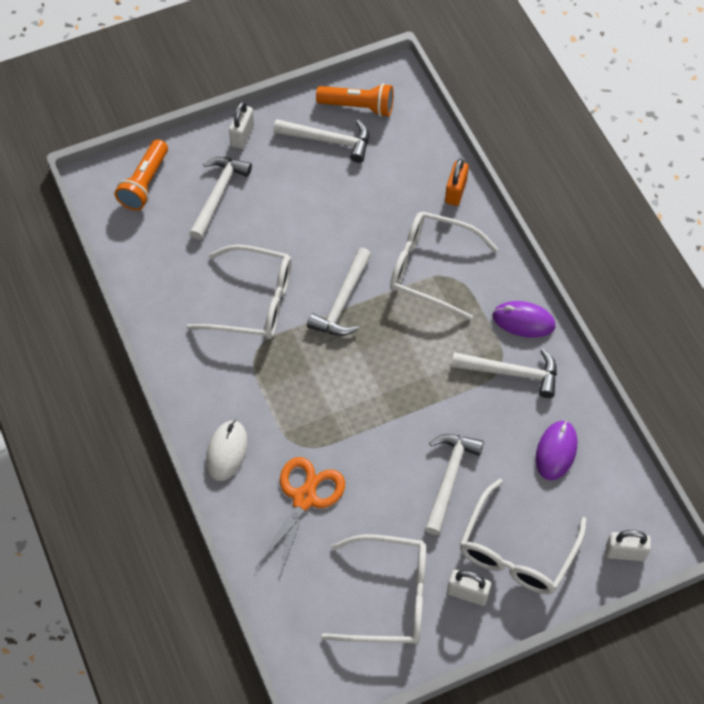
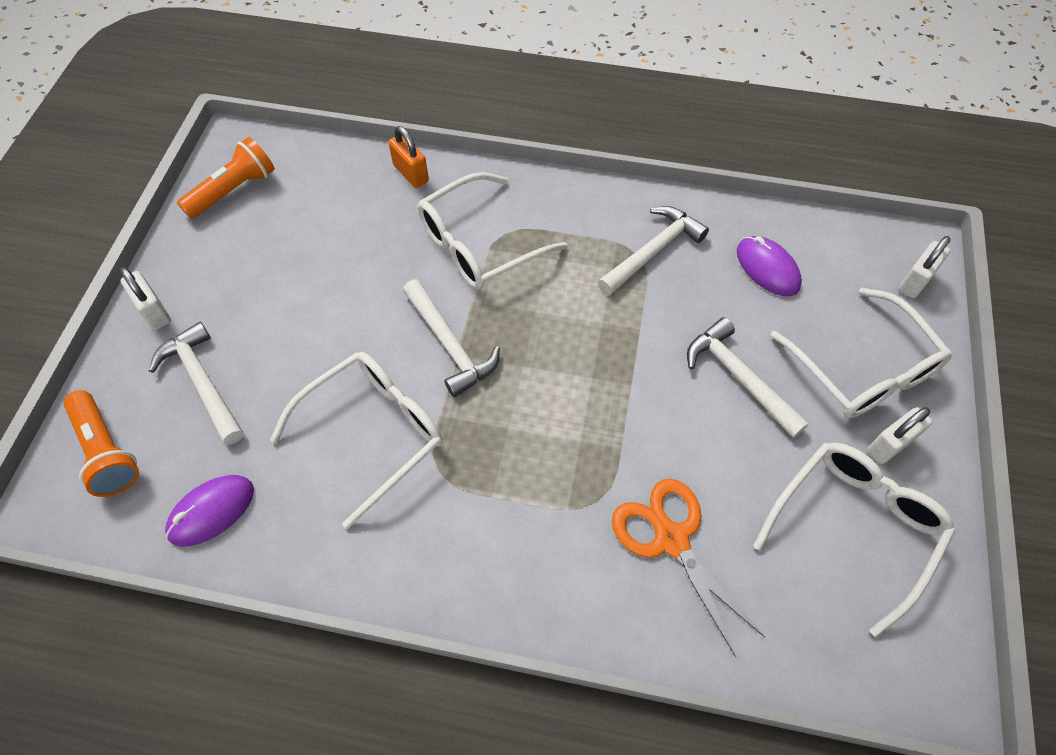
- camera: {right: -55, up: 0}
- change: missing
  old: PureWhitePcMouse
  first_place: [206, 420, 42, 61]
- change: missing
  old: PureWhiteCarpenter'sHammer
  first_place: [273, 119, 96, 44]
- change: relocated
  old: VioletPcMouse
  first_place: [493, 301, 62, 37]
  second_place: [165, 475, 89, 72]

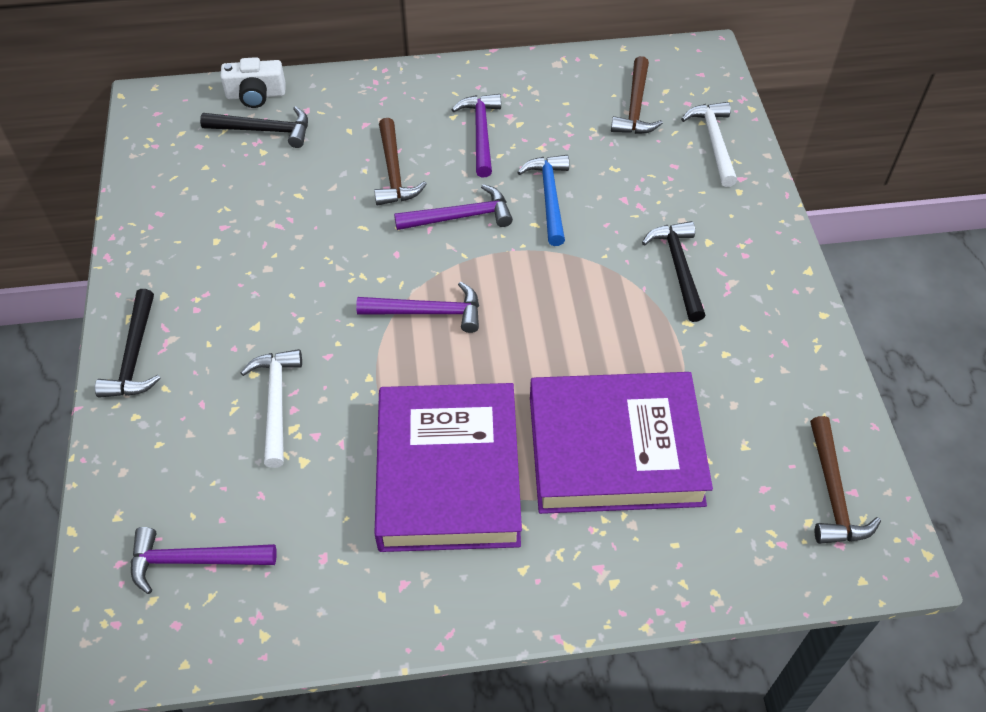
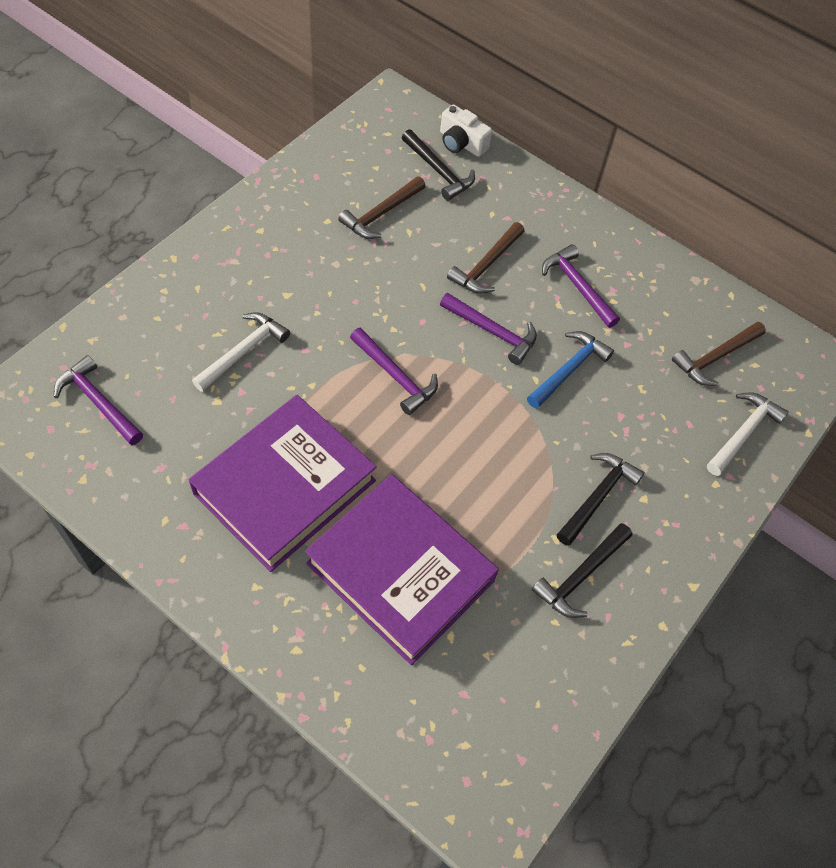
- camera: {right: 40, up: 5}
- change: relocated
  old: JetBlackCarpenter'sHammer
  first_place: [95, 289, 66, 109]
  second_place: [531, 523, 101, 95]
- change: spun
  old: VioletCarpenter'sHammer
  first_place: [451, 94, 50, 83]
  second_place: [542, 244, 78, 84]
  degrees: -75
- change: relocated
  old: RussetCarpenter'sHammer
  first_place: [810, 416, 71, 128]
  second_place: [338, 176, 88, 63]

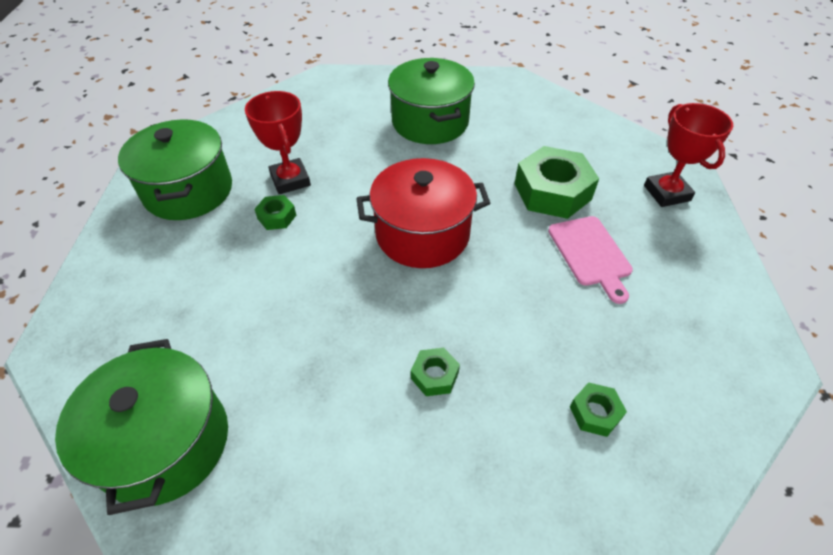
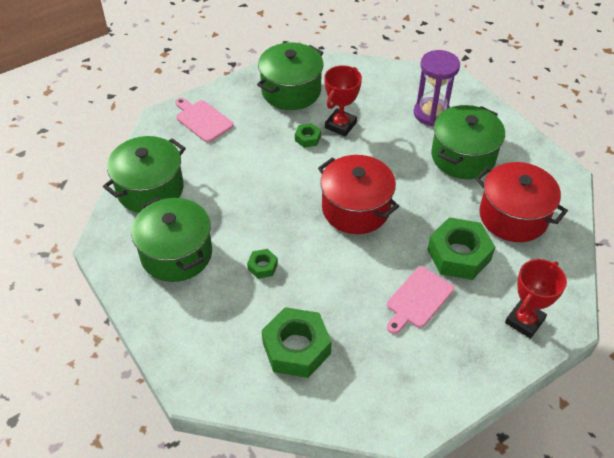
- camera: {right: 55, up: 0}
- change: size
  old: EmeraldNut
  first_place: [570, 382, 57, 55]
  second_place: [262, 307, 70, 71]
  factor: 2.1
- change: appeared
  new: EmeraldStockpot
  second_place: [131, 197, 81, 85]
- change: appeared
  new: PinkCuttingBoard
  second_place: [175, 98, 59, 45]
- change: appeared
  new: VioletHourglass
  second_place: [414, 50, 46, 76]
- change: appeared
  new: ScarletStockpot
  second_place: [475, 162, 93, 80]

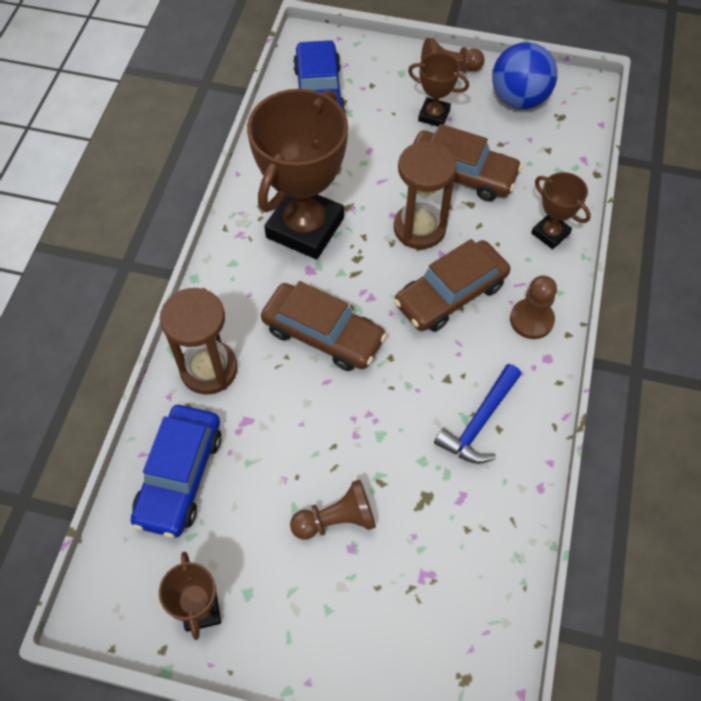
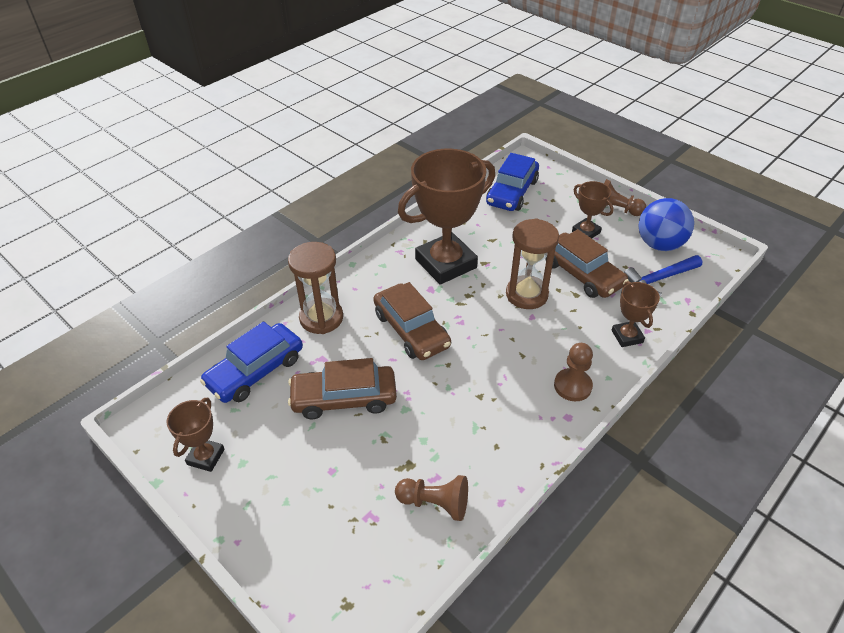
- camera: {right: 30, up: -15}
- change: relocated
  old: RussetGamePawn
  first_place: [290, 479, 86, 61]
  second_place: [395, 475, 73, 46]
- change: relocated
  old: RussetAutomobile
  first_place: [394, 239, 116, 93]
  second_place: [288, 358, 109, 61]
- change: relocated
  old: CobaltCarpenter'sHammer
  first_place: [434, 364, 87, 100]
  second_place: [624, 255, 78, 41]

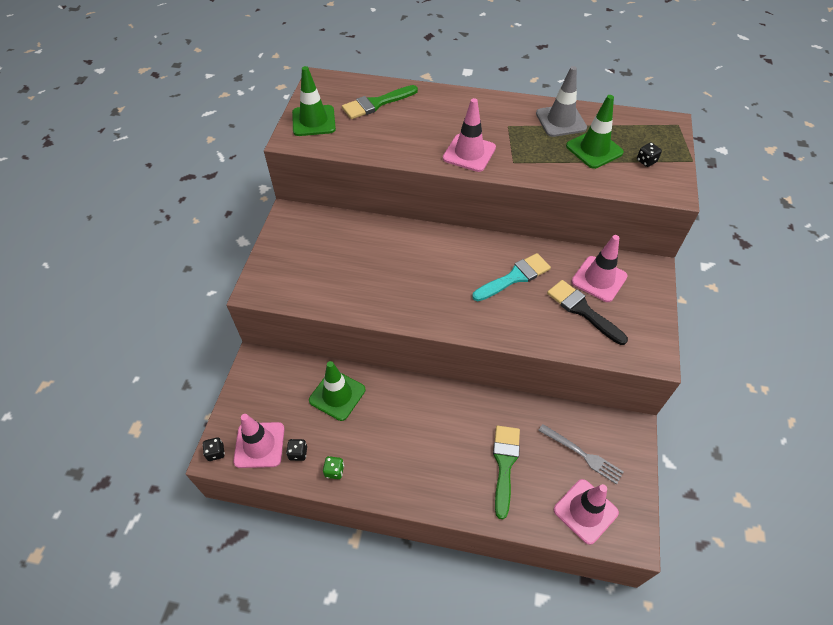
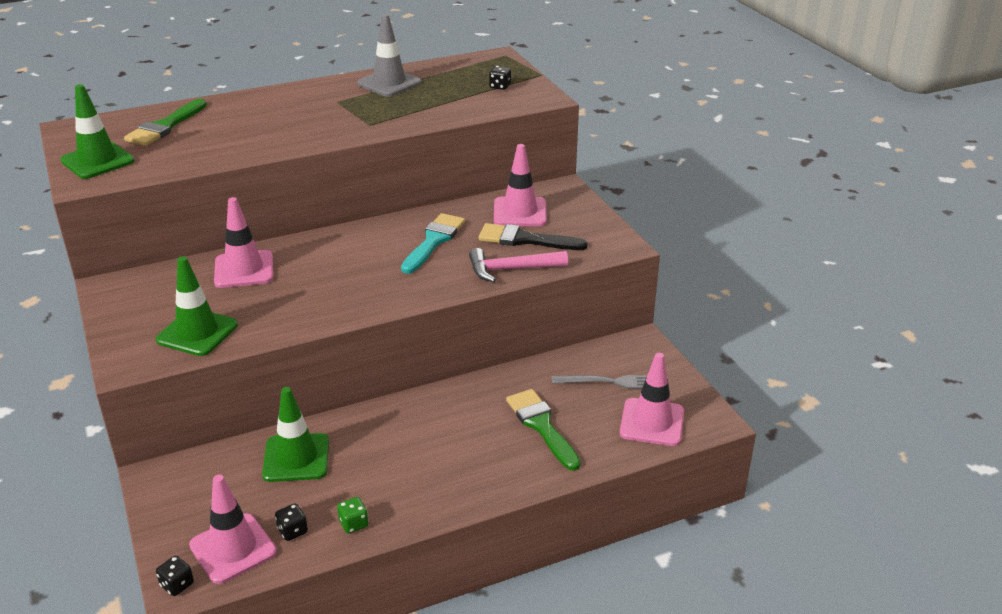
- camera: {right: -35, up: -20}
- change: relocated
  old: PinkTrafficCone
  first_place: [443, 98, 53, 74]
  second_place: [214, 197, 59, 91]
- change: relocated
  old: EmeraldTrafficCone
  first_place: [566, 95, 58, 74]
  second_place: [156, 256, 82, 100]
- change: appeared
  new: PinkCarpenter'sHammer
  second_place: [469, 248, 99, 34]

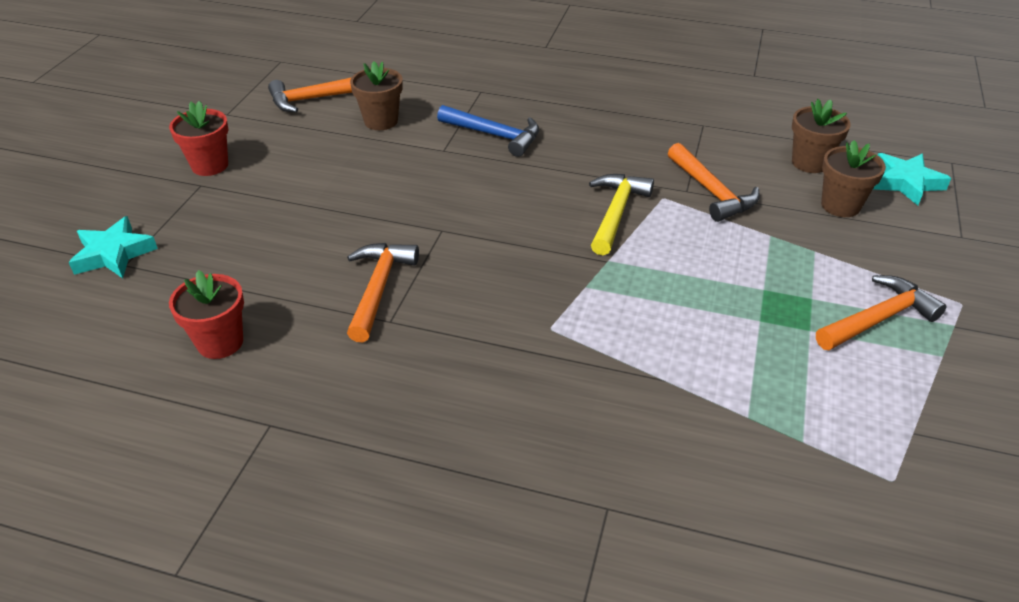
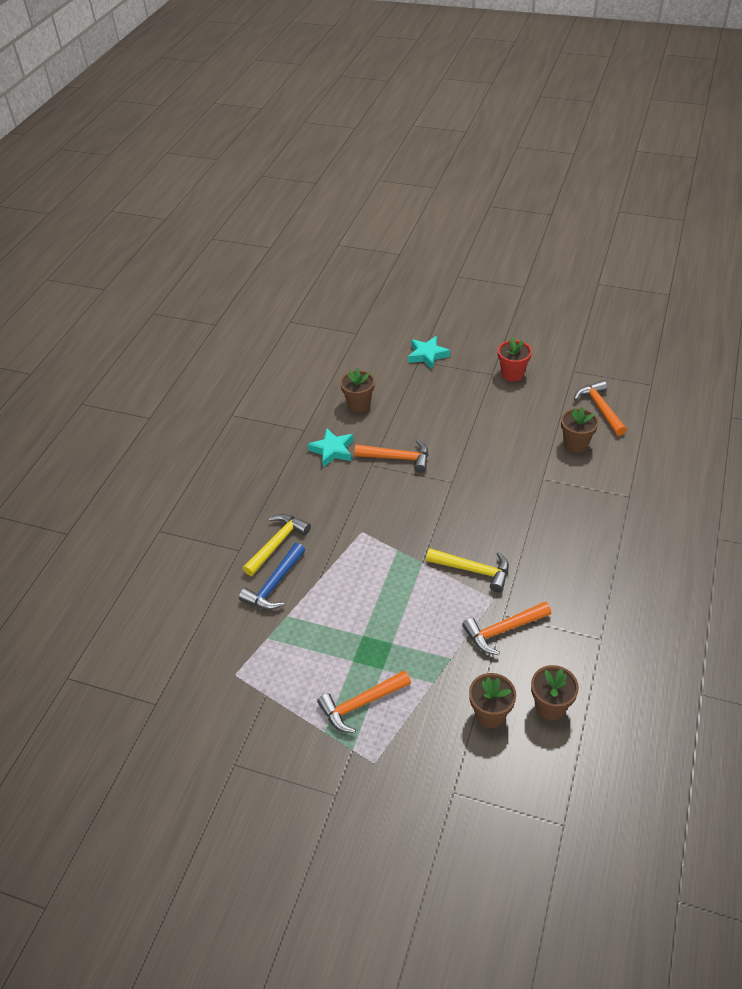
- camera: {right: 95, up: 5}
- change: colour
  old: ScarletPlantPot
  new: RussetPlantPot
  first_place: [169, 270, 75, 89]
  second_place: [340, 368, 35, 45]
- change: relocated
  old: CobaltCarpenter'sHammer
  first_place: [437, 105, 102, 52]
  second_place: [239, 543, 66, 67]
- change: spun
  old: OrangeCarpenter'sHammer
  first_place: [816, 275, 131, 75]
  second_place: [317, 670, 94, 63]
  degrees: 90
- change: relocated
  old: TurquoiseStarShape
  first_place: [873, 153, 78, 52]
  second_place: [308, 428, 46, 39]
- change: appeared
  new: YellowCarpenter'sHammer
  second_place: [243, 514, 68, 62]

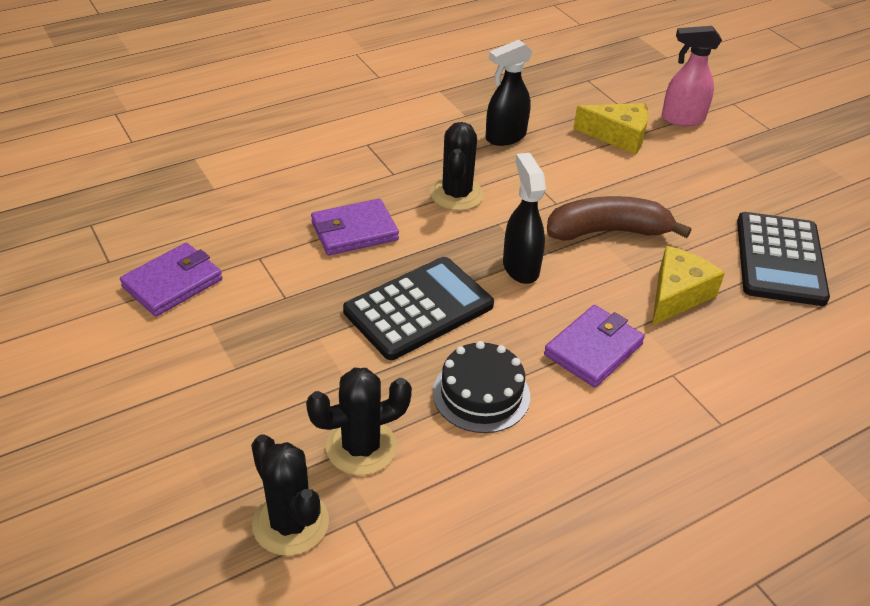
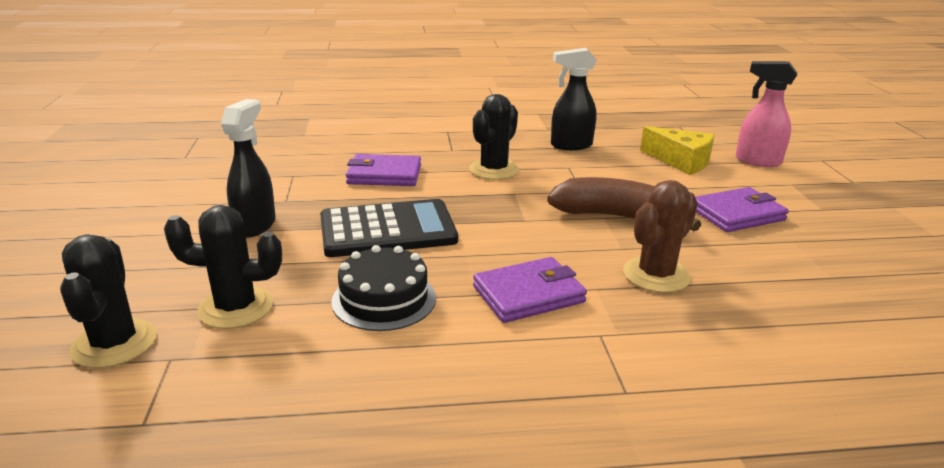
- camera: {right: 25, up: -15}
- change: relocated
  old: VioletBillfold
  first_place: [120, 243, 103, 74]
  second_place: [695, 187, 94, 45]
- change: relocated
  old: JetBlackSprayCleaner
  first_place: [503, 153, 43, 131]
  second_place: [221, 99, 55, 139]
- change: exchanged
  old: YellowPieceOfCheese
  new: RussetSaguaroCactus
  first_place: [652, 246, 73, 80]
  second_place: [623, 180, 75, 113]
- change: missing
  old: JetBlackAddingMachine
  first_place: [737, 212, 93, 94]

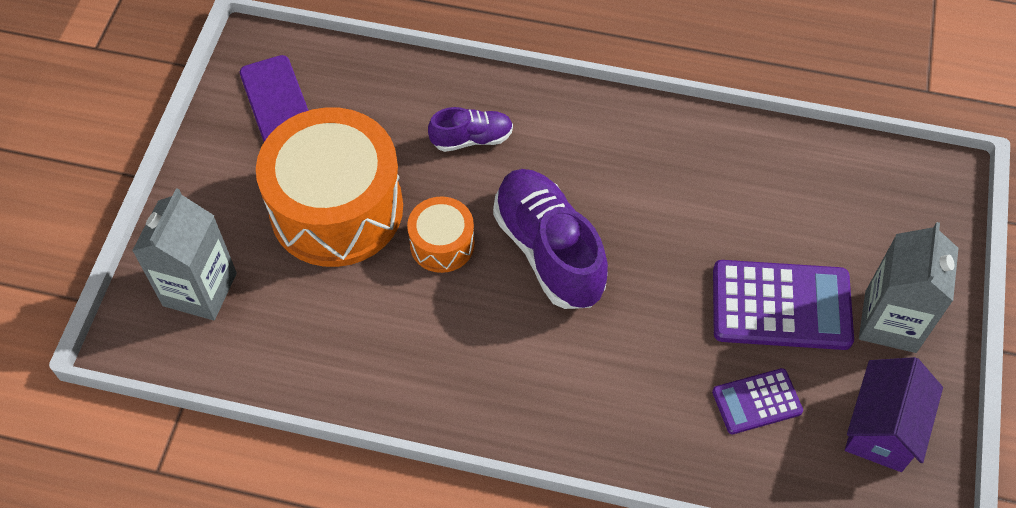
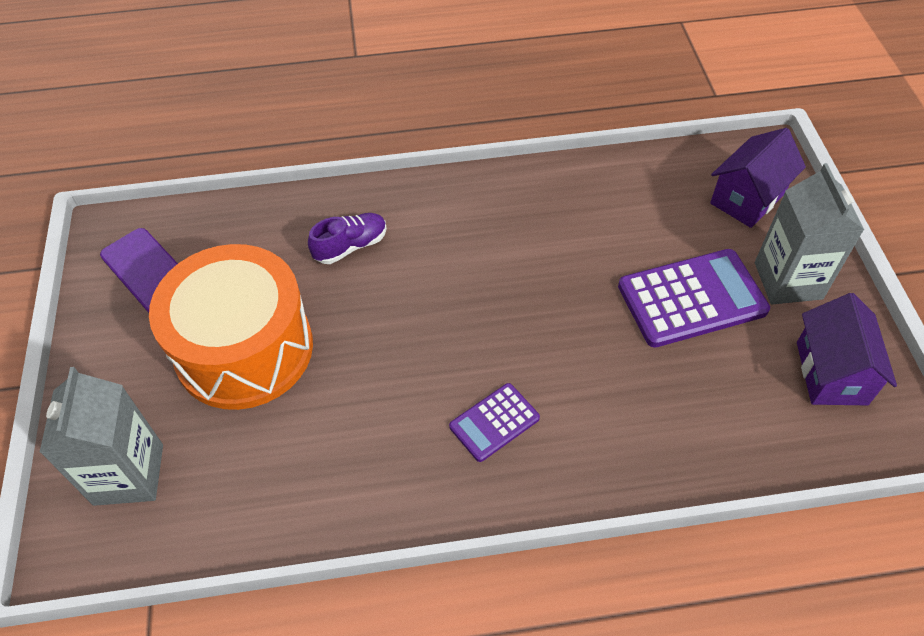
- camera: {right: -20, up: -5}
- change: missing
  old: OrangeDrum
  first_place: [407, 196, 68, 77]
- change: missing
  old: VioletLaceUpShoe
  first_place: [493, 169, 115, 140]
- change: relocated
  old: VioletAddingMachine
  first_place: [712, 368, 91, 66]
  second_place: [449, 383, 91, 79]
- change: appeared
  new: VioletCottage
  second_place: [710, 128, 96, 100]

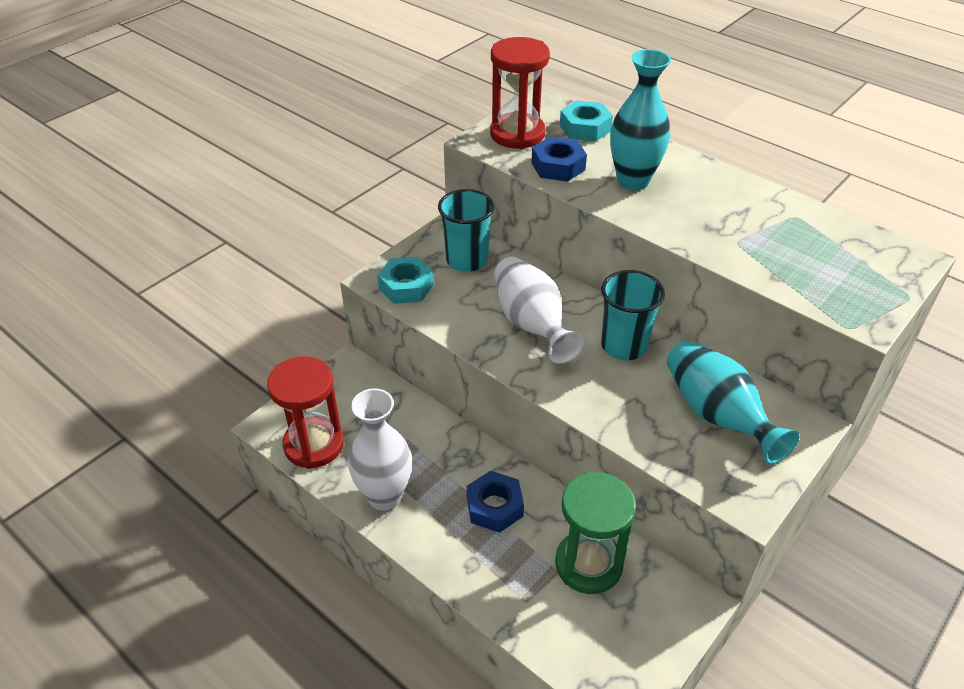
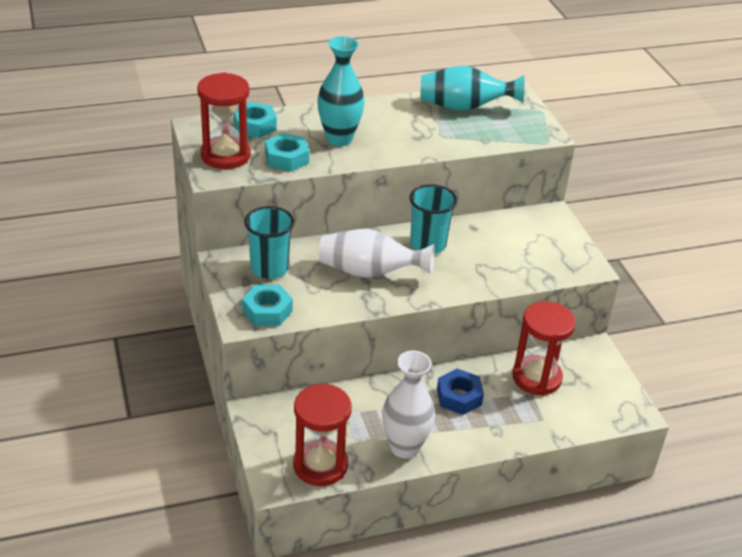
- camera: {right: -60, up: -5}
- change: colour
  old: CobaltNut
  new: TurquoiseNut
  first_place: [531, 136, 56, 46]
  second_place: [265, 133, 44, 39]
- change: colour
  old: EmeraldHourglass
  new: ScarletHourglass
  first_place: [555, 472, 81, 122]
  second_place: [512, 301, 64, 95]
- change: relocated
  old: TurquoiseFlowerVase
  first_place: [667, 341, 133, 124]
  second_place: [421, 66, 103, 45]

